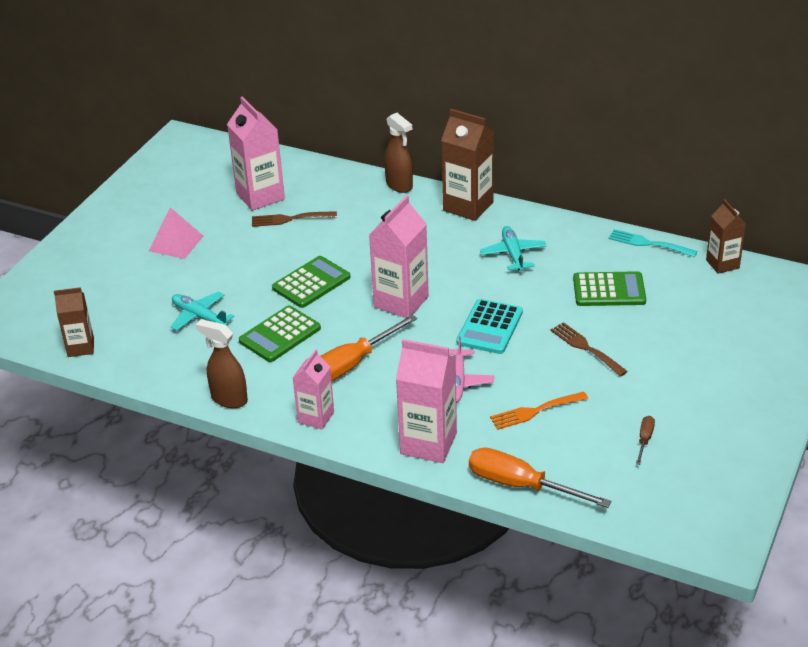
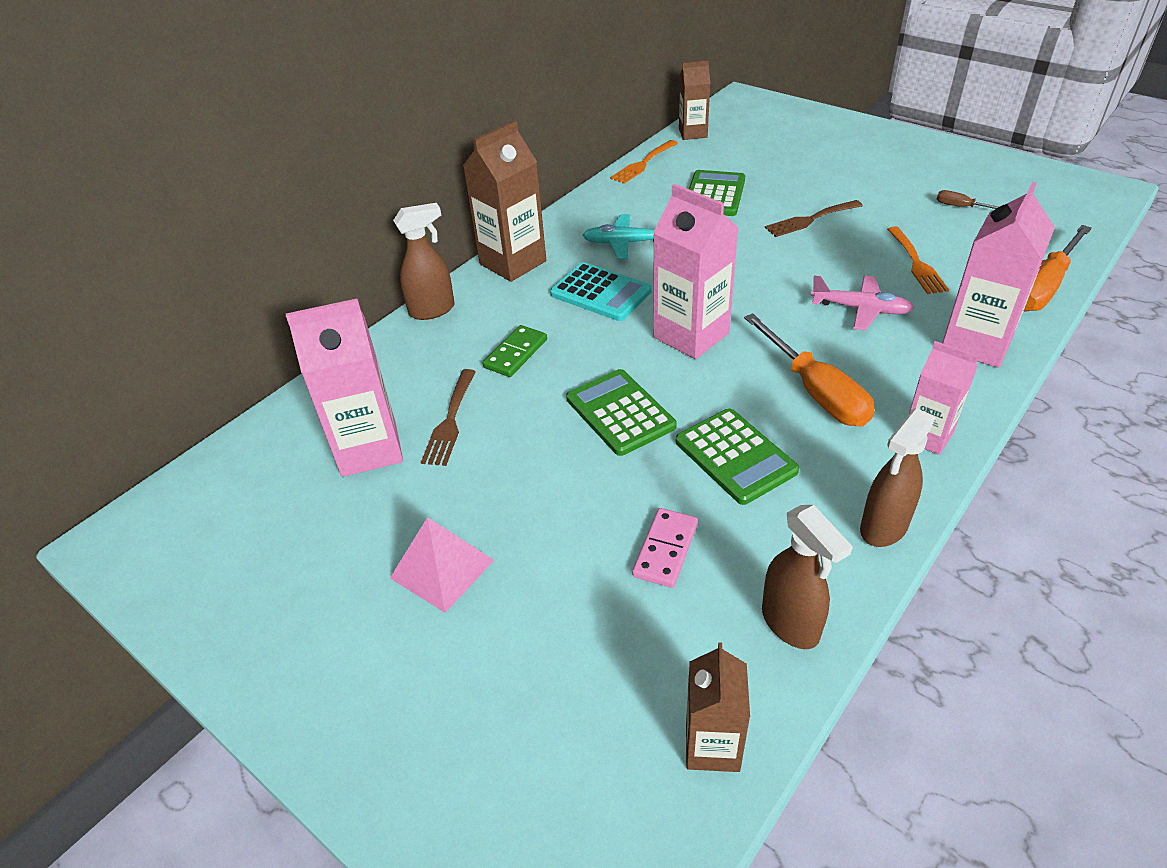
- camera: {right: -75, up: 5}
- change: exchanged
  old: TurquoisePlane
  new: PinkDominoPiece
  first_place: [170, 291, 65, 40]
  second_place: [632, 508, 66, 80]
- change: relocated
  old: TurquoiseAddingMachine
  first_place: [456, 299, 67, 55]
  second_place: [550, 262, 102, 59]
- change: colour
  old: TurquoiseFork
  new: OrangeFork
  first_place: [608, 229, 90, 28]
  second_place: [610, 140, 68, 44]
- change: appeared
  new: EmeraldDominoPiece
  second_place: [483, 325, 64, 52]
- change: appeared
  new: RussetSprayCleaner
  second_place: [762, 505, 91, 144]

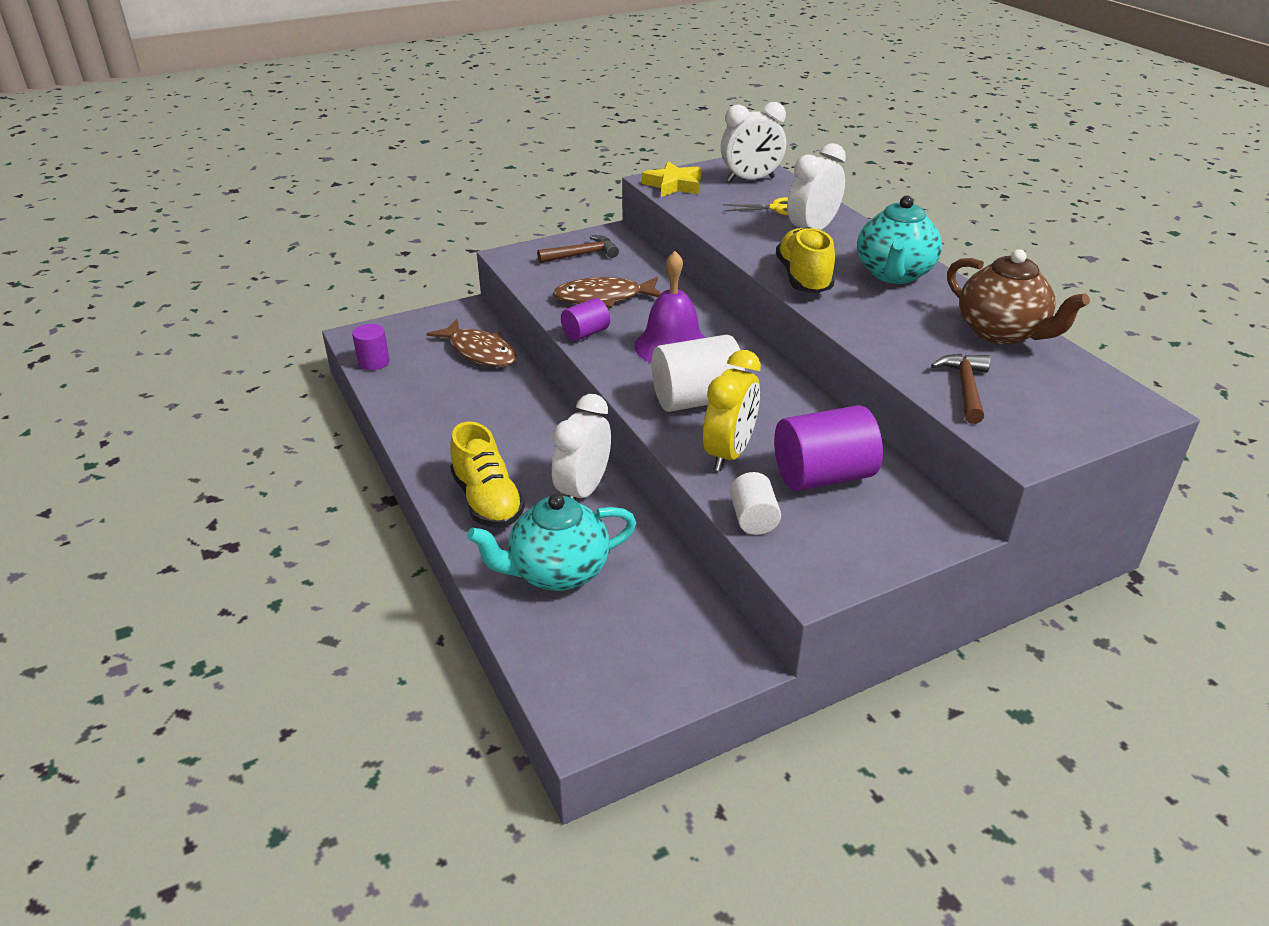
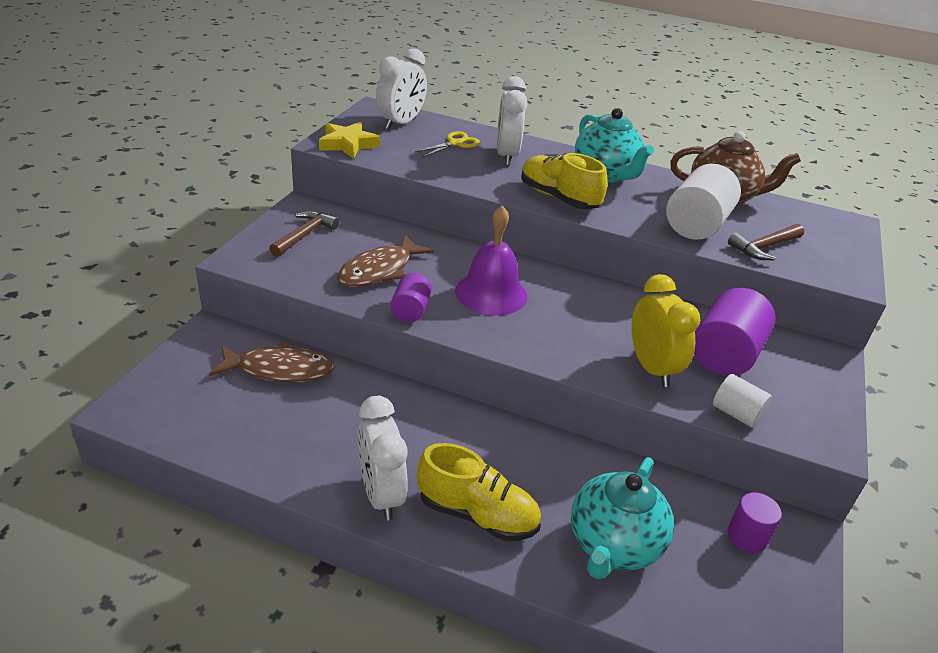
- camera: {right: -45, up: 0}
- change: relocated
  old: VioletCylinderShape
  first_place: [352, 324, 38, 46]
  second_place: [727, 492, 55, 61]
- change: relocated
  old: PureWhiteClock
  first_place: [552, 394, 59, 106]
  second_place: [358, 396, 50, 124]
- change: relocated
  old: PureWhiteCylinderShape
  first_place: [652, 335, 93, 77]
  second_place: [666, 164, 75, 76]
- change: spun
  old: RussetCarpenter'sHammer
  first_place: [931, 354, 60, 70]
  second_place: [728, 224, 76, 36]
  degrees: -90

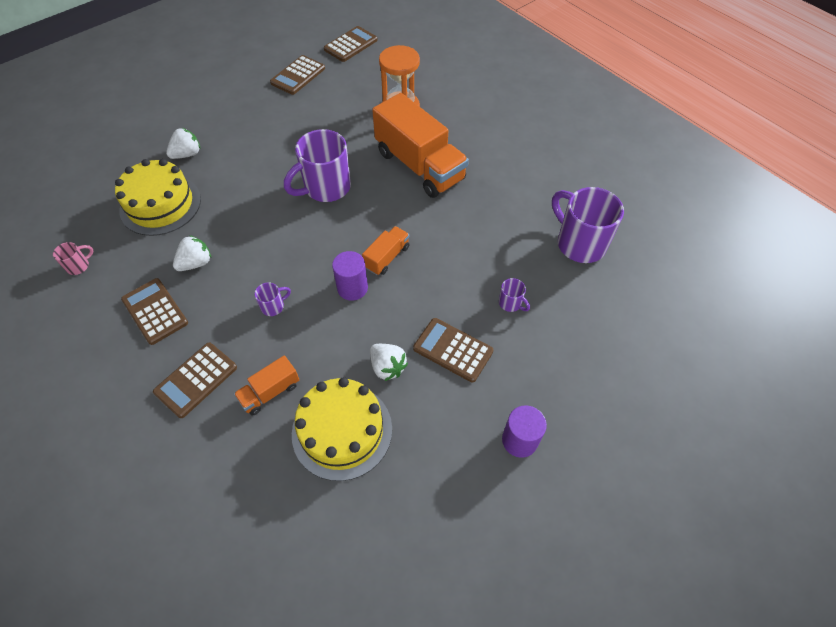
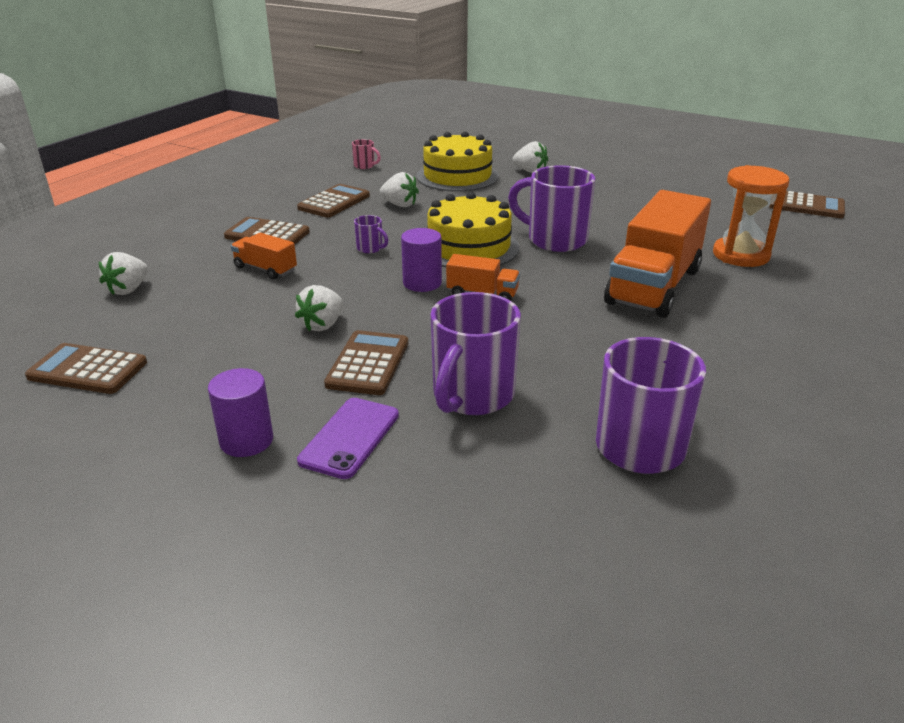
- camera: {right: 70, up: -25}
- change: relocated
  old: RussetAddingMachine
  first_place: [270, 55, 55, 40]
  second_place: [25, 343, 122, 51]
- change: relocated
  old: YellowGateau
  first_place: [292, 377, 100, 104]
  second_place: [427, 192, 92, 75]
- change: size
  old: VioletCoffeeMug
  first_place: [499, 278, 31, 34]
  second_place: [430, 292, 91, 123]
  factor: 2.28
- change: appeared
  new: PureWhiteToyStrawberry
  second_place: [99, 252, 49, 43]
- change: appeared
  new: VioletPhone
  second_place: [297, 398, 102, 81]

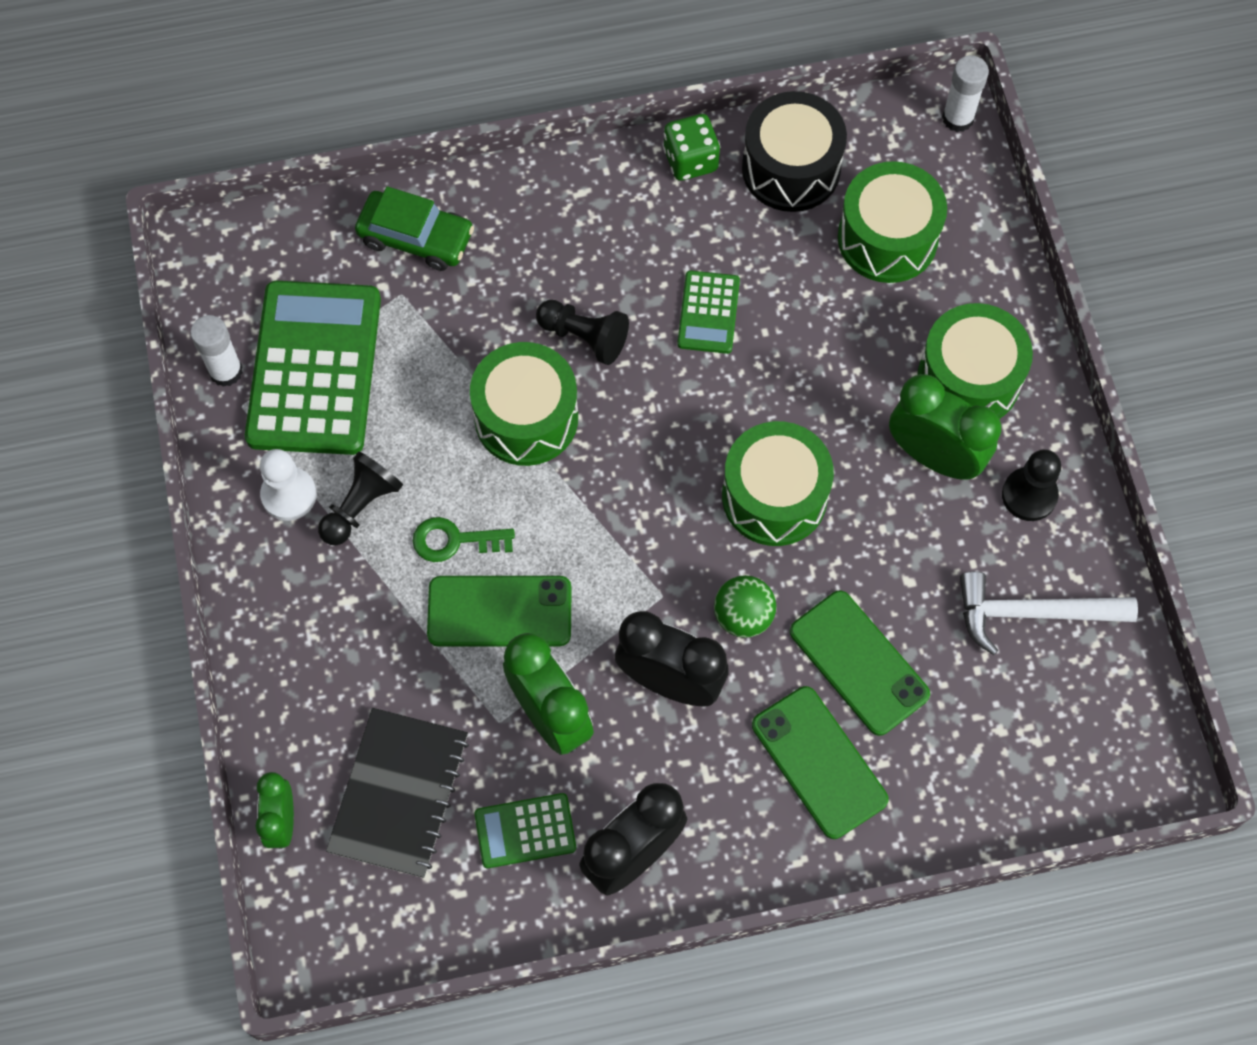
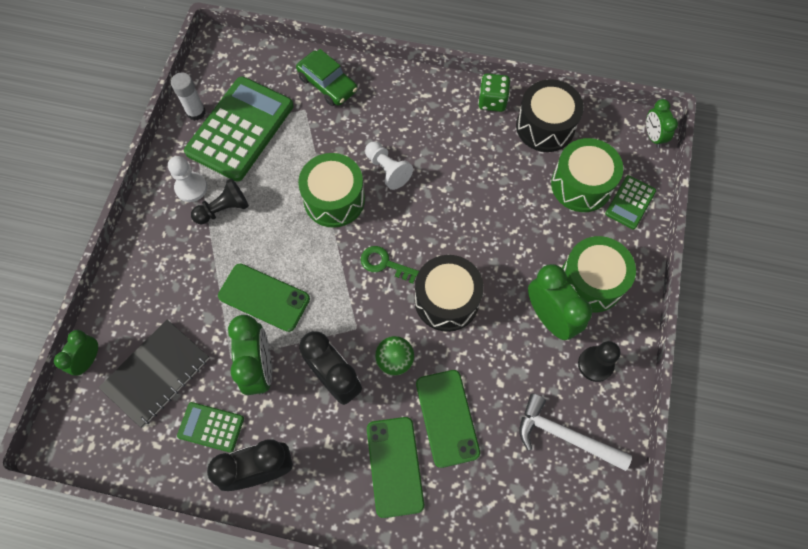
- camera: {right: 25, up: 0}
- change: relocated
  old: EmeraldKey
  first_place: [413, 517, 102, 45]
  second_place: [361, 246, 58, 38]
- change: colour
  old: JetBlackGamePawn
  new: PureWhiteGamePawn
  first_place: [536, 300, 93, 65]
  second_place: [365, 142, 48, 48]
- change: relocated
  old: EmeraldAddingMachine
  first_place: [677, 270, 63, 84]
  second_place: [605, 175, 51, 54]
- change: colour
  old: EmeraldDrum
  new: JetBlackDrum
  first_place: [722, 421, 112, 125]
  second_place: [415, 255, 69, 77]
- change: exchanged
  old: PureWhiteGlueStick
  new: EmeraldClock
  first_place: [942, 55, 47, 77]
  second_place: [646, 99, 32, 49]

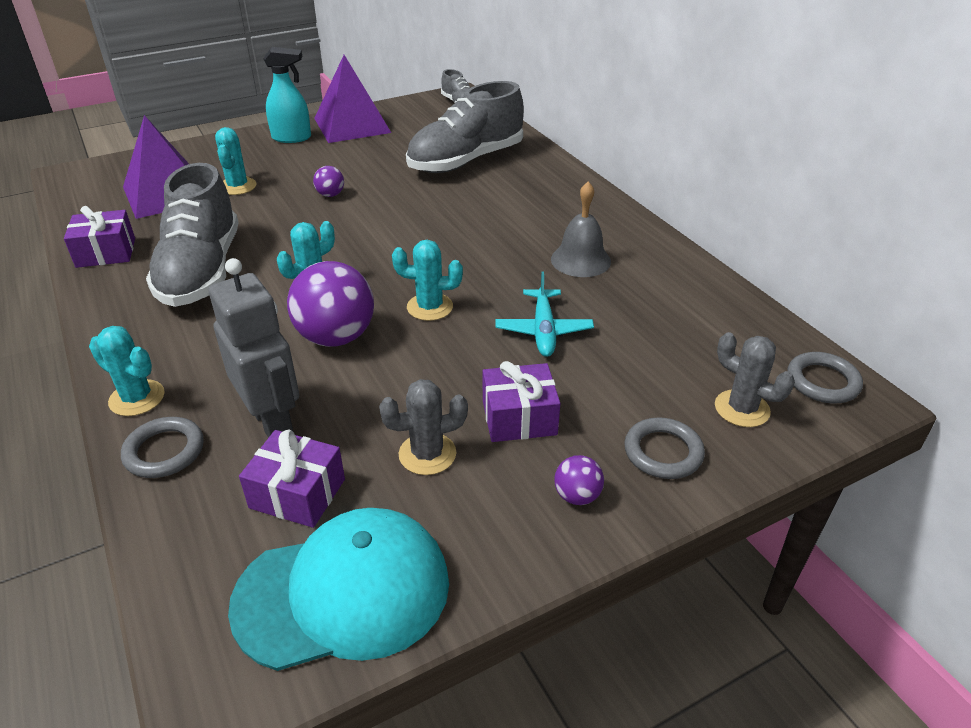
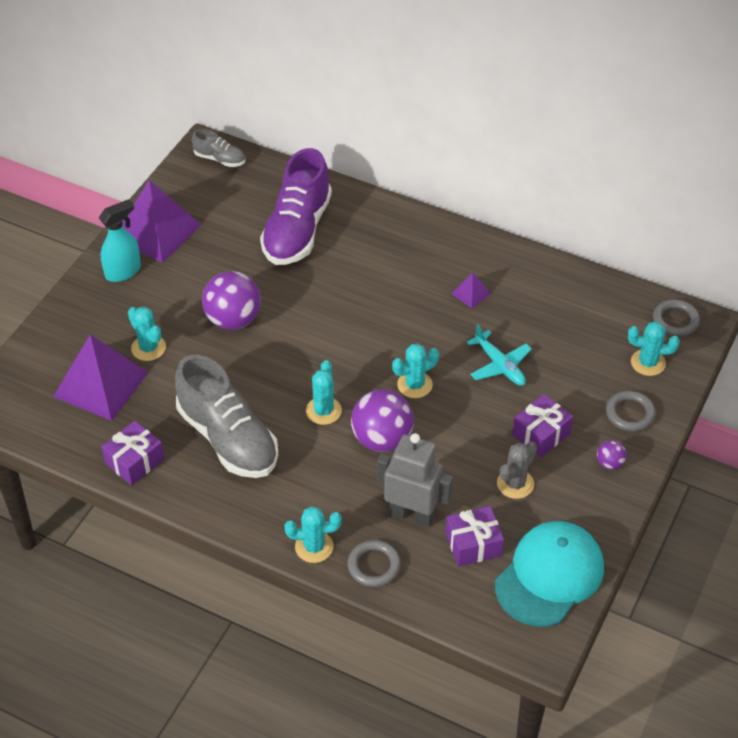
- camera: {right: -35, up: 10}
- change: size
  old: VioletPlayBall
  first_place: [313, 166, 31, 31]
  second_place: [202, 271, 59, 59]
  factor: 2.13
- change: colour
  old: GrayLaceUpShoe
  new: VioletLaceUpShoe
  first_place: [406, 81, 118, 92]
  second_place: [260, 148, 72, 117]
- change: exchanged
  old: GraySchoolBell
  new: VioletPyramid
  first_place: [551, 182, 60, 95]
  second_place: [451, 272, 40, 36]
- change: colour
  old: GraySaguaroCactus
  new: TurquoiseSaguaroCactus
  first_place: [715, 332, 80, 95]
  second_place: [628, 321, 52, 55]

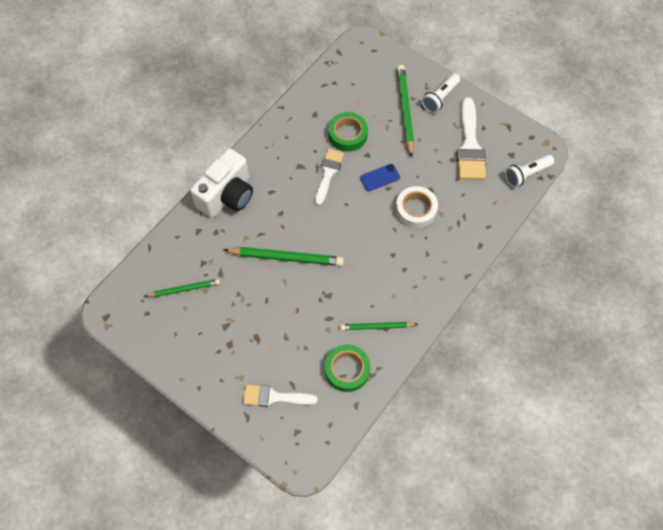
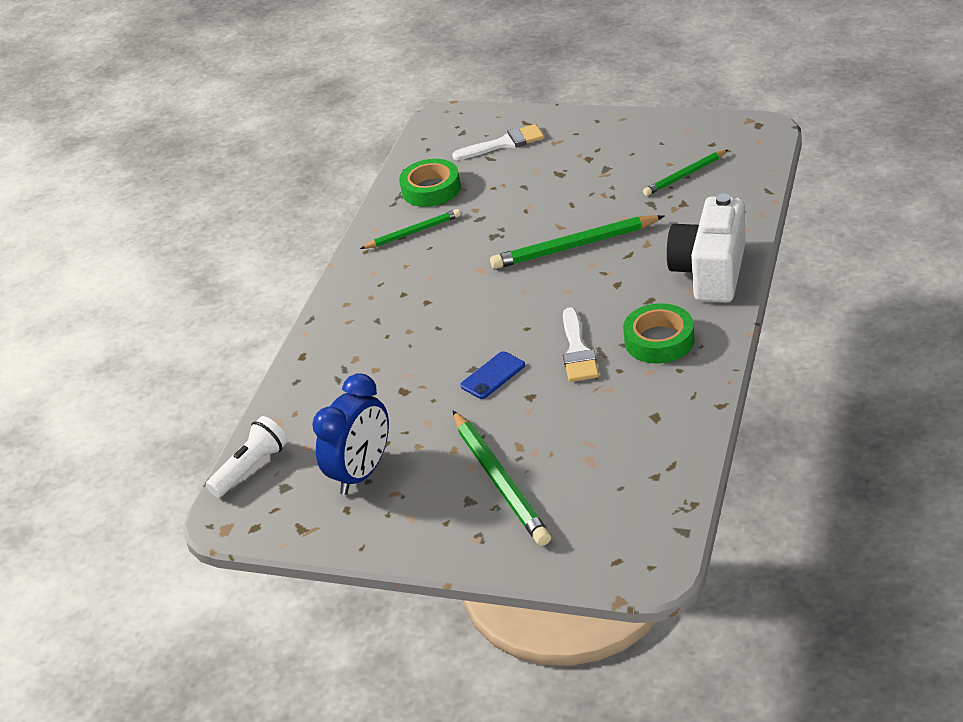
- camera: {right: 165, up: -25}
- change: relocated
  old: EmeraldStickyTape
  first_place: [328, 112, 40, 39]
  second_place: [623, 303, 71, 61]
- change: missing
  old: PureWhiteStickyTape
  first_place: [396, 186, 42, 42]
- change: missing
  old: PureWhiteTorch
  first_place: [422, 73, 38, 40]
- change: exchanged
  old: PureWhitePaintBrush
  new: CobaltClock
  first_place: [457, 98, 29, 82]
  second_place: [312, 373, 77, 122]

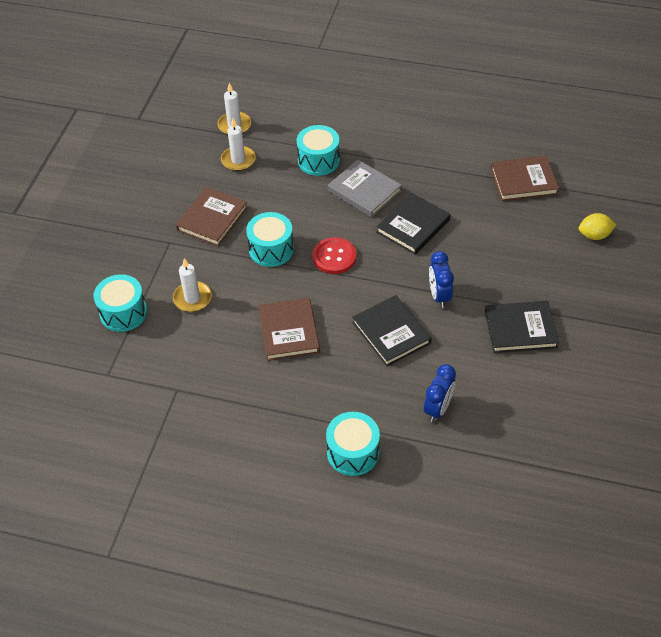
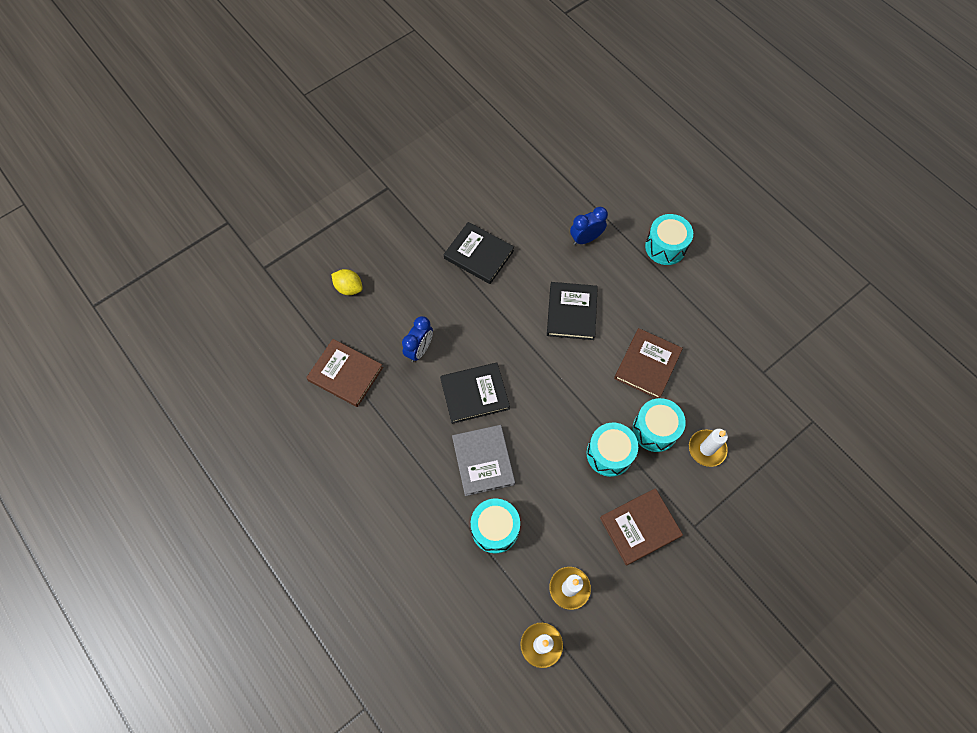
- camera: {right: -145, up: 15}
- change: relocated
  old: TurquoiseDrum
  first_place: [94, 274, 53, 58]
  second_place: [632, 398, 54, 54]
- change: missing
  old: ScarletShirtButton
  first_place: [312, 237, 44, 37]
- change: relocated
  old: CobaltClock
  first_place: [429, 251, 25, 57]
  second_place: [402, 316, 31, 46]

